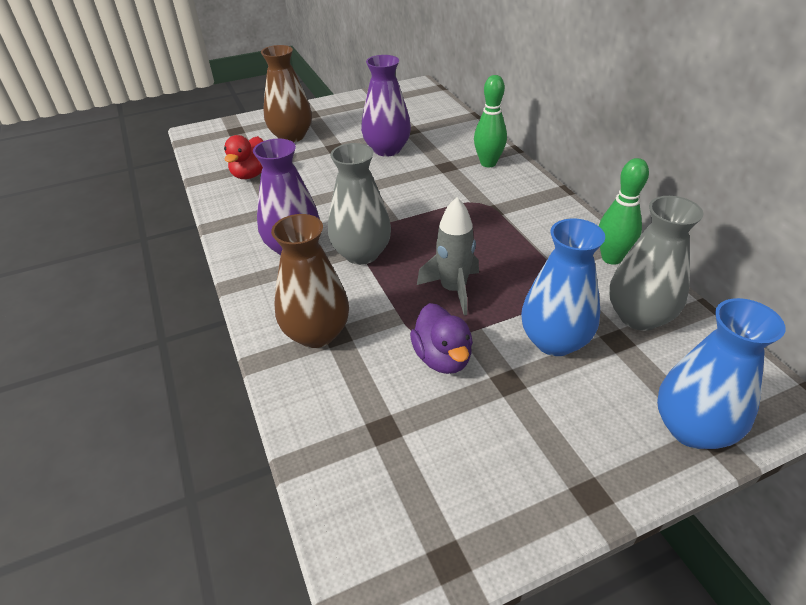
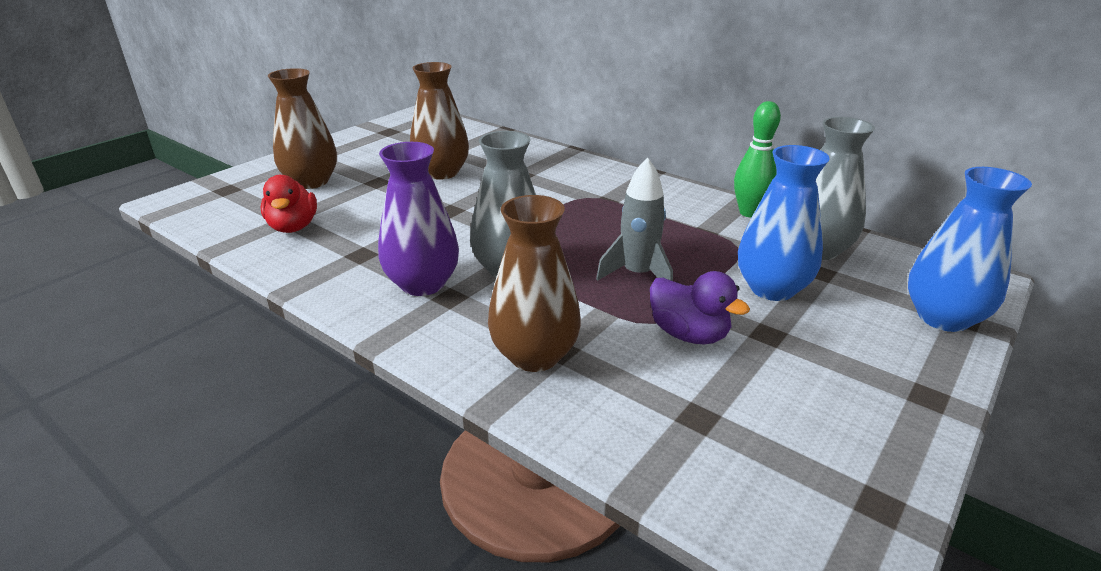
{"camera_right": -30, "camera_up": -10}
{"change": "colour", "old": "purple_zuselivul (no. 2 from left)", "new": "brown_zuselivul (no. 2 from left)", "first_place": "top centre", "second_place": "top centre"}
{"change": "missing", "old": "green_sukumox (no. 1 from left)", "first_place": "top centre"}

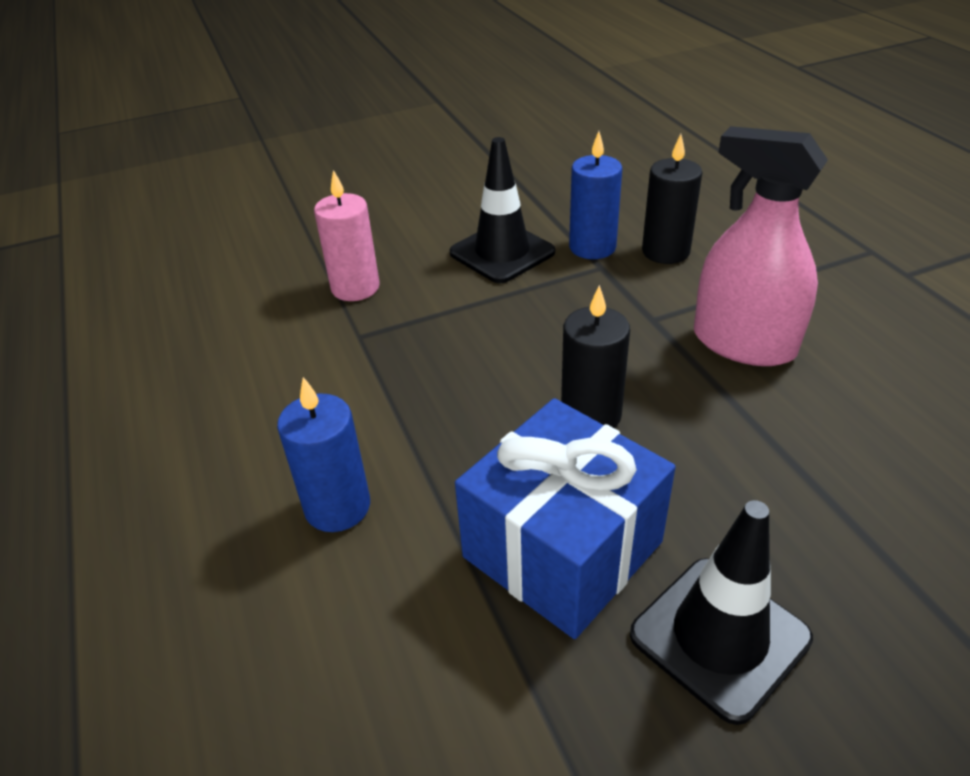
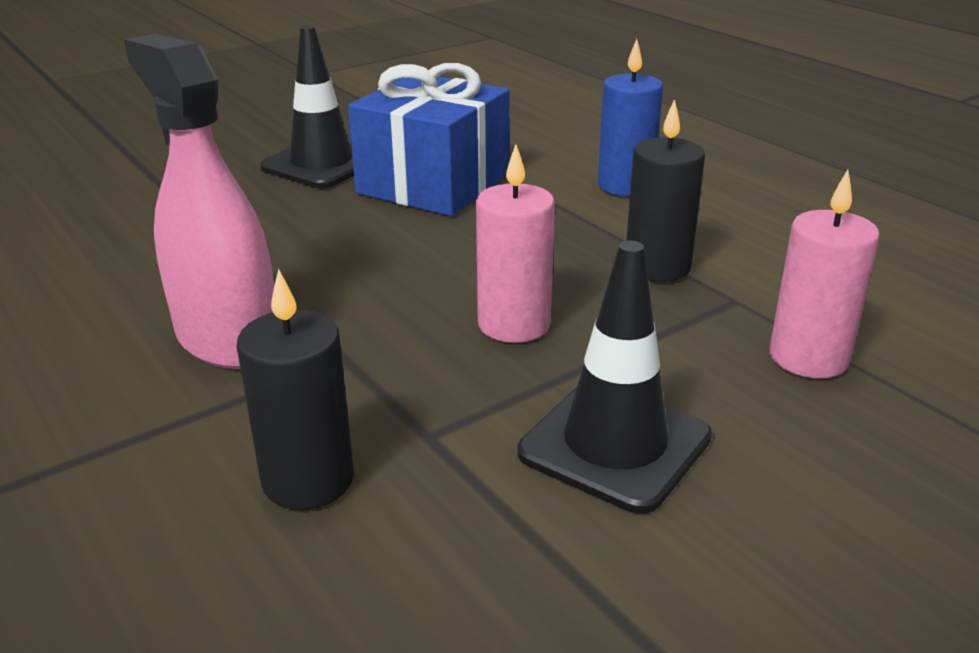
{"camera_right": 165, "camera_up": -10}
{"change": "spun", "old": "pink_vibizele", "first_place": "top right", "second_place": "top left", "degrees": -150}
{"change": "missing", "old": "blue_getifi (no. 2 from left)", "first_place": "top centre"}
{"change": "relocated", "old": "black_getifi (no. 1 from left in the first image)", "new": "black_getifi (no. 2 from left)", "first_place": "centre", "second_place": "top right"}
{"change": "appeared", "new": "pink_getifi (no. 1 from left)", "second_place": "centre"}

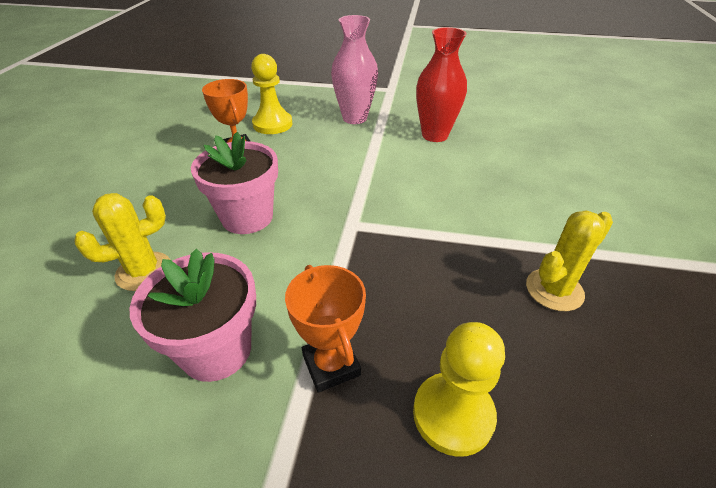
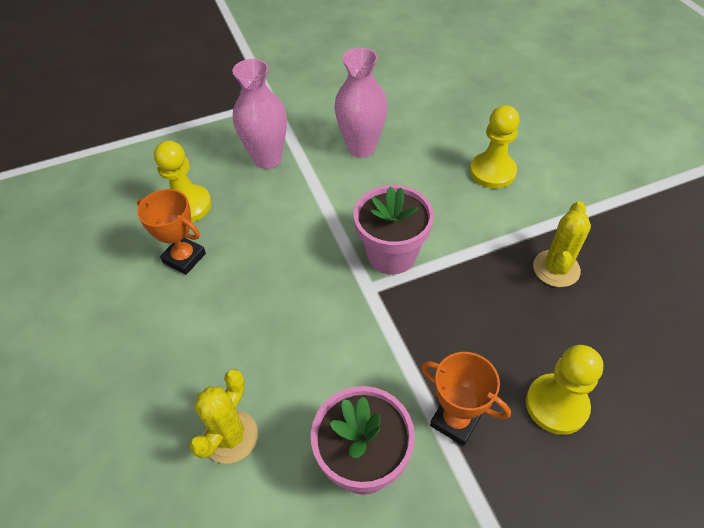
{"camera_right": -30, "camera_up": 10}
{"change": "colour", "old": "red_zuselivul", "new": "pink_zuselivul (no. 2 from left)", "first_place": "top centre", "second_place": "top centre"}
{"change": "relocated", "old": "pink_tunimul (no. 2 from left)", "first_place": "middle left", "second_place": "centre"}
{"change": "appeared", "new": "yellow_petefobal (no. 2 from left)", "second_place": "top right"}

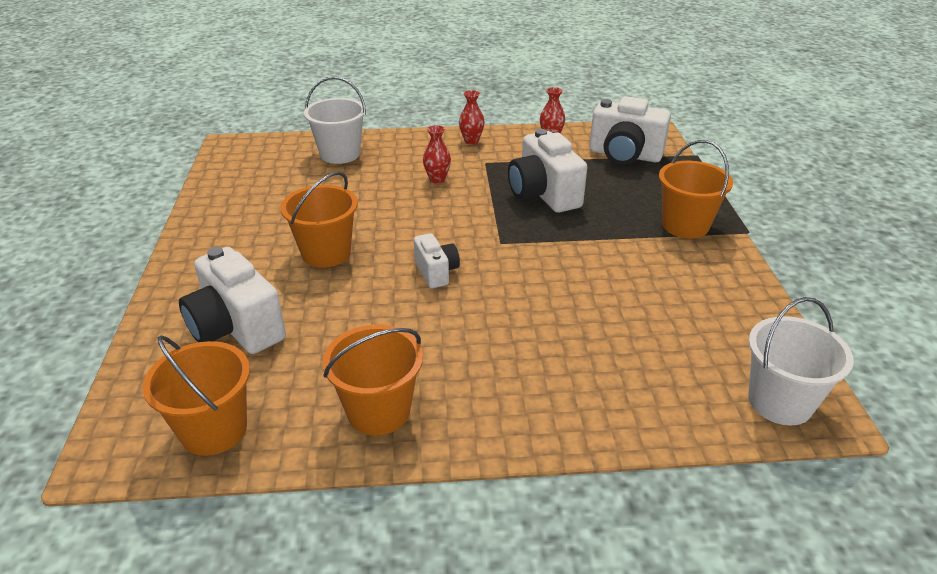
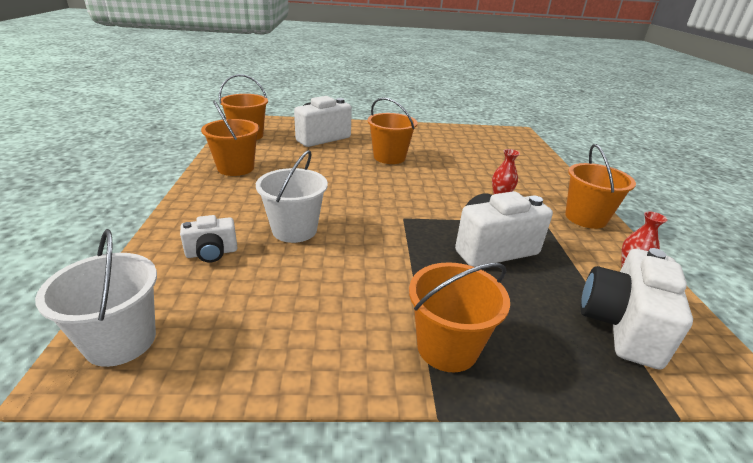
{"camera_right": 90, "camera_up": -5}
{"change": "relocated", "old": "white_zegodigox (no. 1 from left in the first image)", "new": "white_zegodigox (no. 2 from left)", "first_place": "top centre", "second_place": "centre"}
{"change": "exchanged", "old": "red_zuselivul (no. 2 from left)", "new": "orange_zegodigox (no. 5 from left)", "first_place": "top centre", "second_place": "middle right"}
{"change": "relocated", "old": "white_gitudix (no. 2 from left in the first image)", "new": "white_gitudix (no. 1 from left)", "first_place": "centre", "second_place": "middle left"}

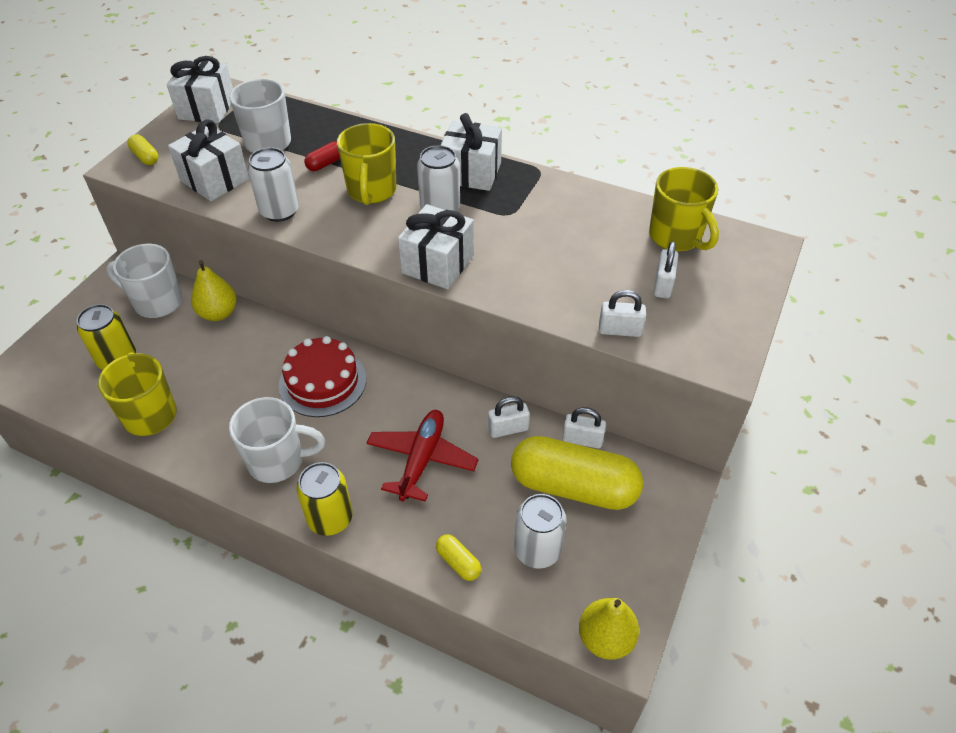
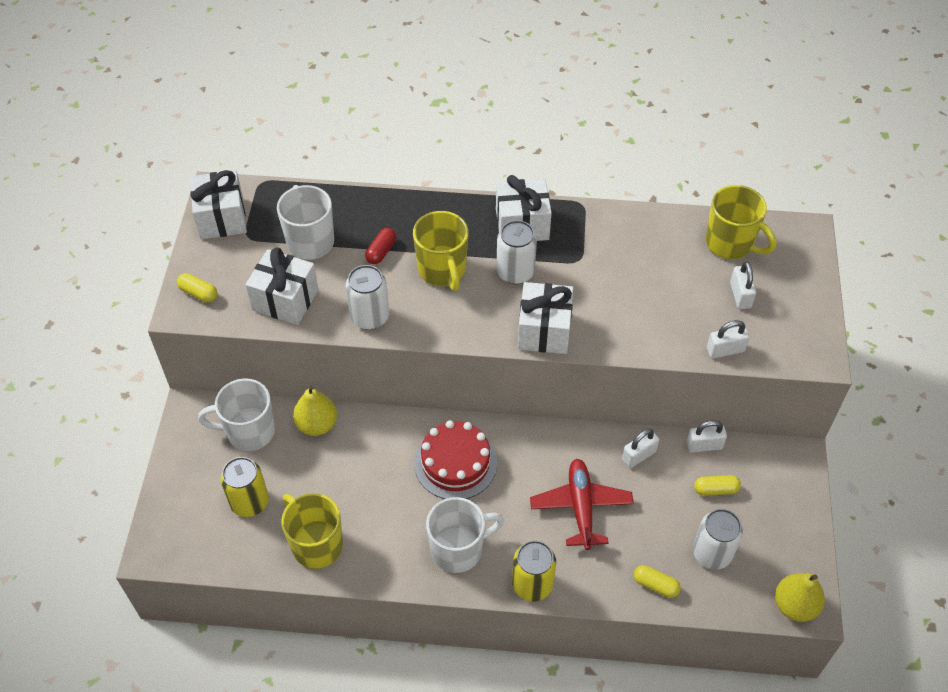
{"camera_right": -20, "camera_up": 5}
{"change": "size", "old": "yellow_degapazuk (no. 3 from left)", "first_place": "centre", "second_place": "bottom right", "factor": 0.41}

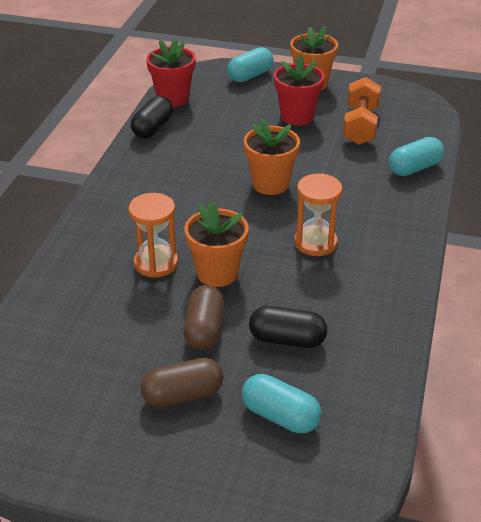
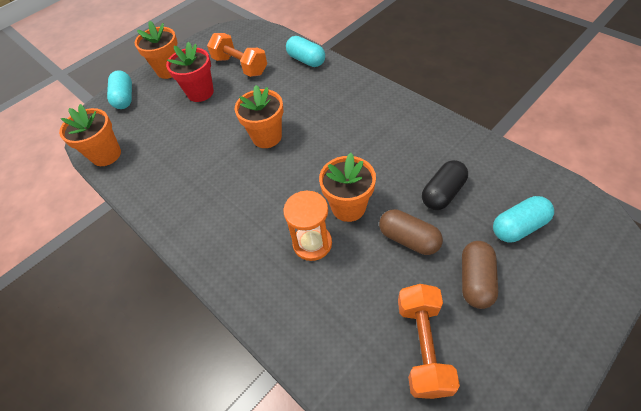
{"camera_right": -55, "camera_up": 15}
{"change": "colour", "old": "red_tunimul (no. 1 from left)", "new": "orange_tunimul (no. 1 from left)", "first_place": "top centre", "second_place": "top left"}
{"change": "missing", "old": "black_degapazuk (no. 1 from left)", "first_place": "top left"}
{"change": "spun", "old": "turquoise_degapazuk (no. 3 from left in the first image)", "first_place": "top right", "second_place": "top centre", "degrees": -45}
{"change": "missing", "old": "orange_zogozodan (no. 2 from left)", "first_place": "centre"}
{"change": "appeared", "new": "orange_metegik (no. 2 from left)", "second_place": "bottom right"}

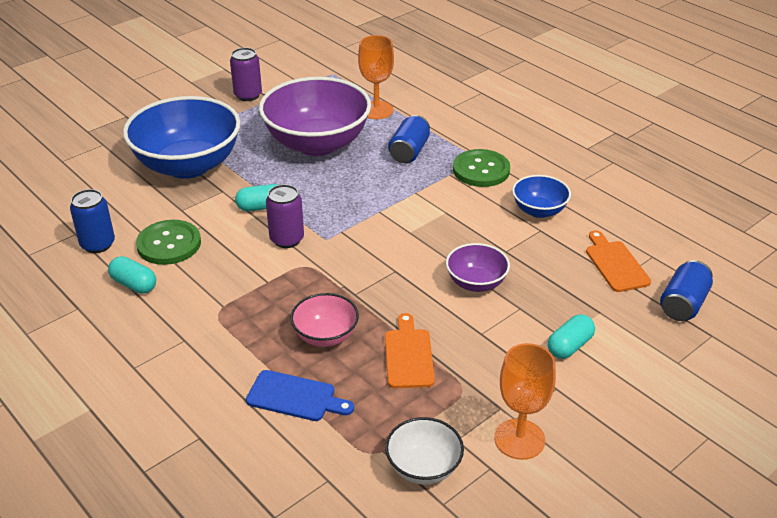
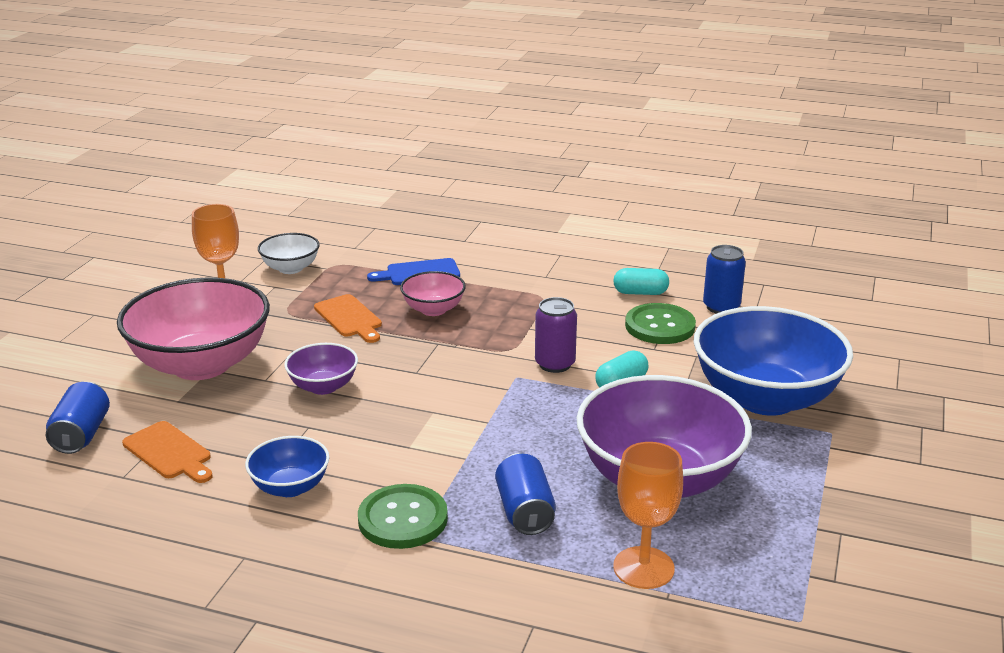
{"camera_right": 150, "camera_up": -10}
{"change": "missing", "old": "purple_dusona (no. 1 from left)", "first_place": "top left"}
{"change": "exchanged", "old": "turquoise_degapazuk (no. 3 from left)", "new": "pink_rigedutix (no. 1 from left)", "first_place": "middle right", "second_place": "middle left"}

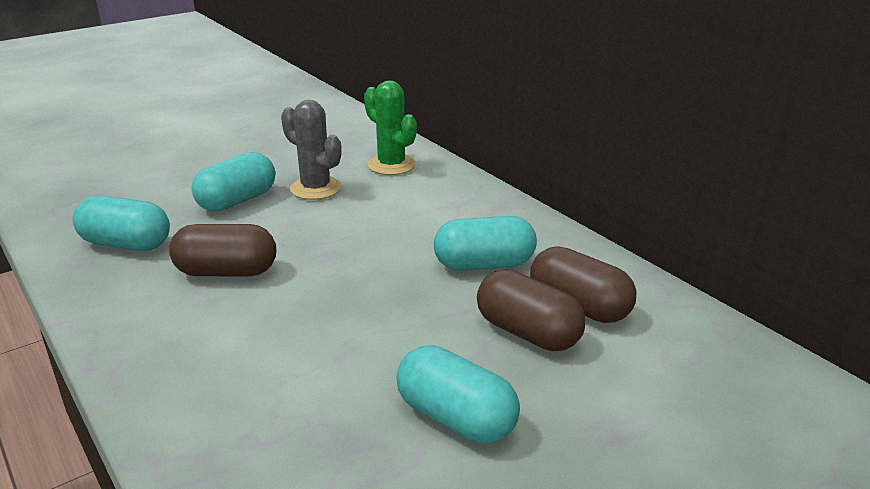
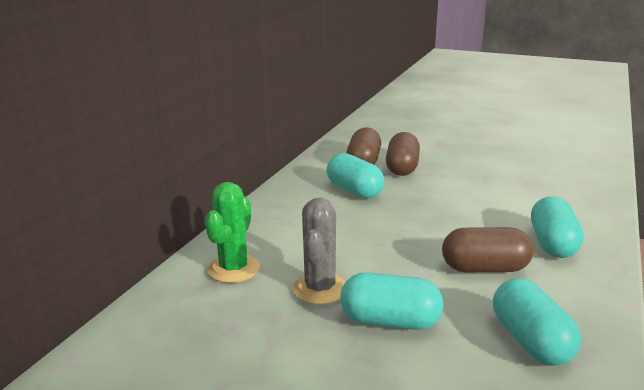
{"camera_right": -120, "camera_up": -5}
{"change": "spun", "old": "brown_degapazuk (no. 1 from left in the first image)", "first_place": "middle left", "second_place": "middle right", "degrees": -60}
{"change": "relocated", "old": "turquoise_degapazuk (no. 3 from left in the first image)", "new": "turquoise_degapazuk (no. 4 from left)", "first_place": "bottom centre", "second_place": "middle right"}

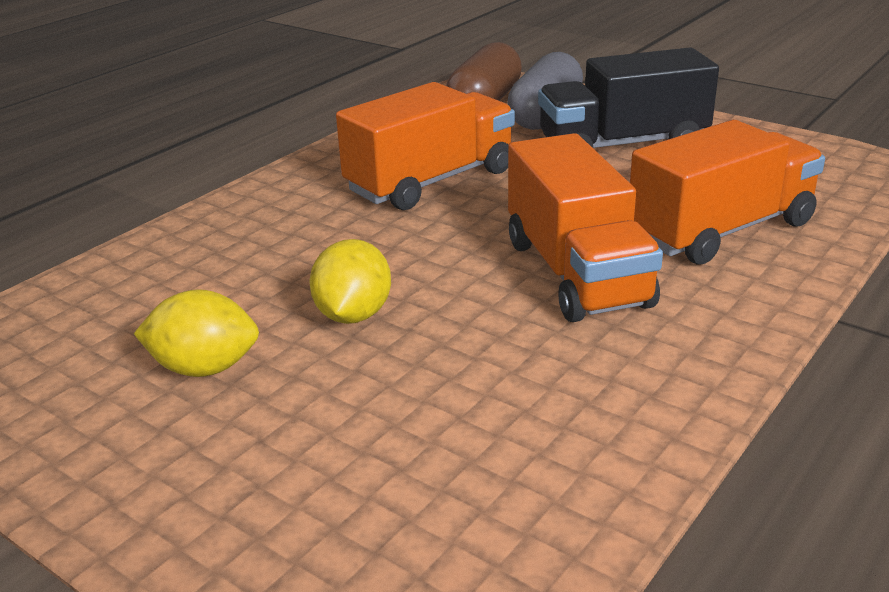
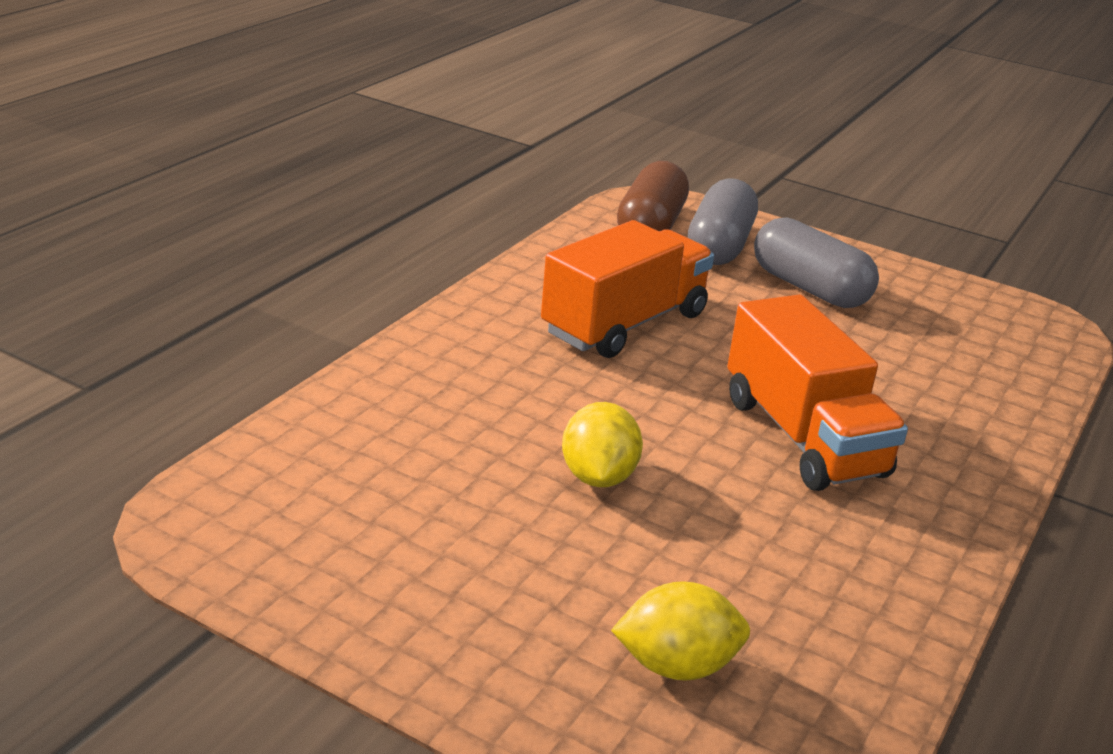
{"camera_right": -10, "camera_up": 0}
{"change": "exchanged", "old": "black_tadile", "new": "grey_degapazuk (no. 2 from left)", "first_place": "top right", "second_place": "middle right"}
{"change": "missing", "old": "orange_tadile (no. 3 from left)", "first_place": "top right"}
{"change": "relocated", "old": "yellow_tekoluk (no. 1 from left in the first image)", "new": "yellow_tekoluk (no. 2 from left)", "first_place": "middle left", "second_place": "bottom centre"}

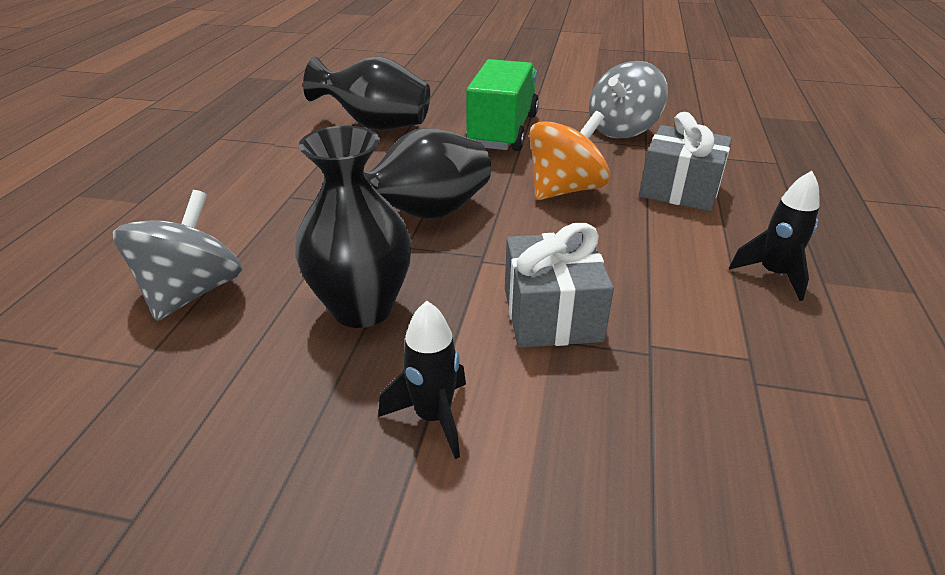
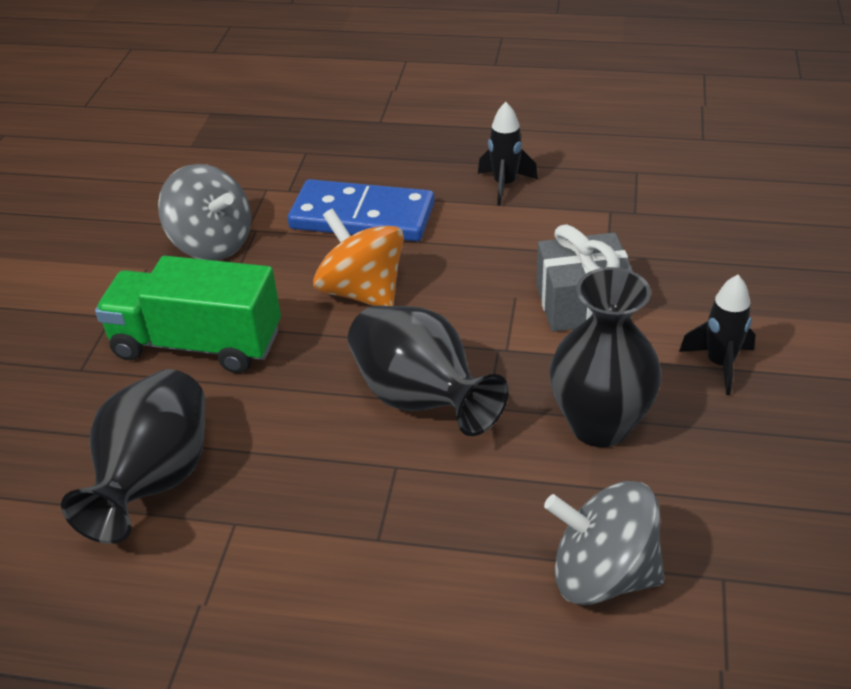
{"camera_right": -90, "camera_up": 5}
{"change": "exchanged", "old": "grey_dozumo (no. 2 from left)", "new": "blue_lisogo", "first_place": "top right", "second_place": "top centre"}

